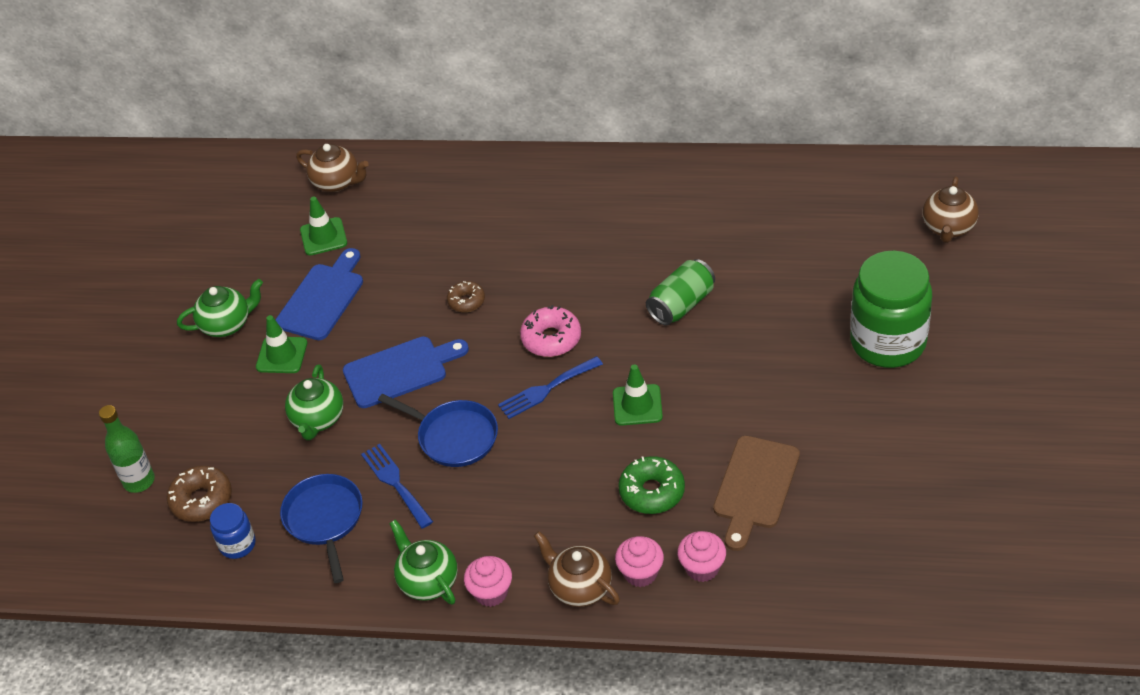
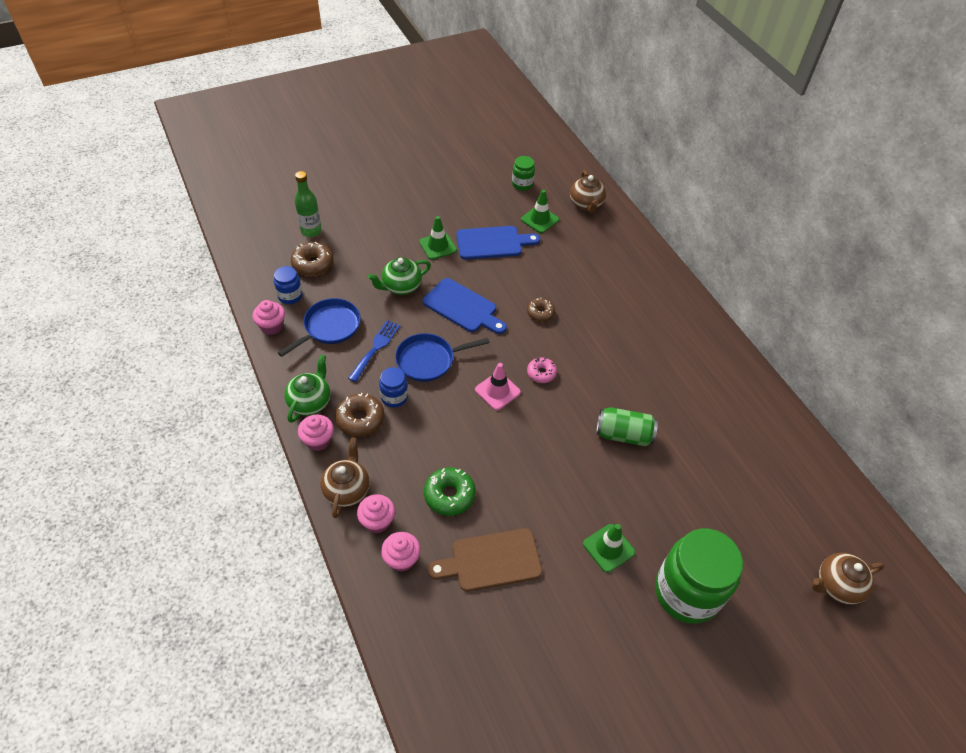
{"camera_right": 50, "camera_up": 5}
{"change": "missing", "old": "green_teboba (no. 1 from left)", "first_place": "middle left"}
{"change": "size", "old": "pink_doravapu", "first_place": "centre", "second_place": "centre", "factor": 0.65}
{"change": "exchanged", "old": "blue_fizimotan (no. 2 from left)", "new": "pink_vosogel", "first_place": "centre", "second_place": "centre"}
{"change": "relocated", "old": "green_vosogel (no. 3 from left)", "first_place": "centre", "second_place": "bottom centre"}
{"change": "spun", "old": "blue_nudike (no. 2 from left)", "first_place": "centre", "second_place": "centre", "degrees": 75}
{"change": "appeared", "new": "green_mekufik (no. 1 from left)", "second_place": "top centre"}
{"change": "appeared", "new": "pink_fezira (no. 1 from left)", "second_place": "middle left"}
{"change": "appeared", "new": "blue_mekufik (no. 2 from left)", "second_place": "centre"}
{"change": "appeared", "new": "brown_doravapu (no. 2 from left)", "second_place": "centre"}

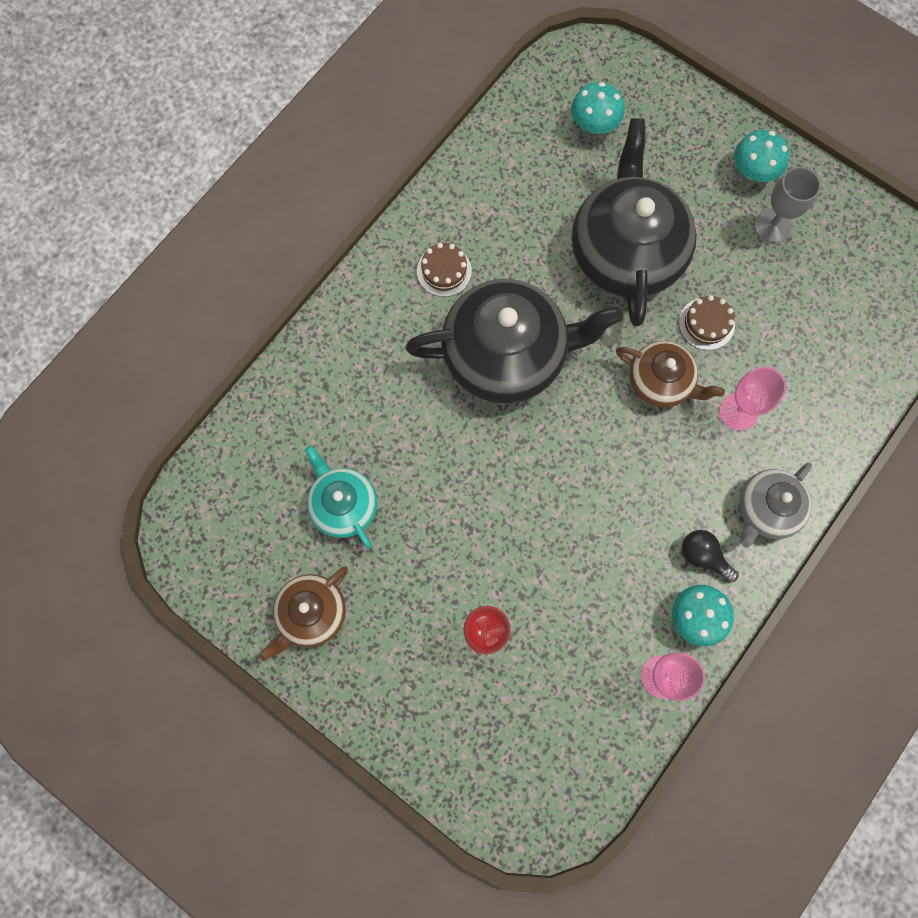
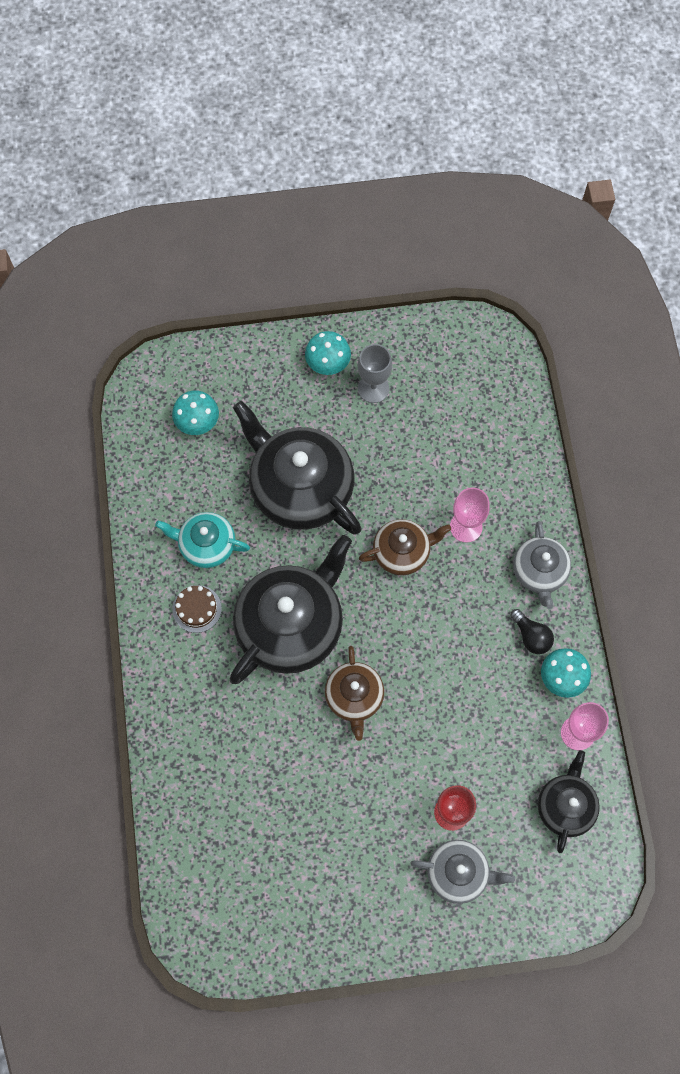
{"camera_right": -45, "camera_up": -5}
{"change": "missing", "old": "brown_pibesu (no. 2 from left)", "first_place": "middle right"}
{"change": "relocated", "old": "turquoise_teboba", "first_place": "centre", "second_place": "middle left"}
{"change": "spun", "old": "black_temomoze", "first_place": "middle right", "second_place": "middle right", "degrees": -120}
{"change": "relocated", "old": "brown_teboba (no. 1 from left)", "first_place": "bottom left", "second_place": "centre"}
{"change": "appeared", "new": "black_teboba (no. 3 from left)", "second_place": "bottom right"}
{"change": "appeared", "new": "grey_teboba (no. 1 from left)", "second_place": "bottom right"}

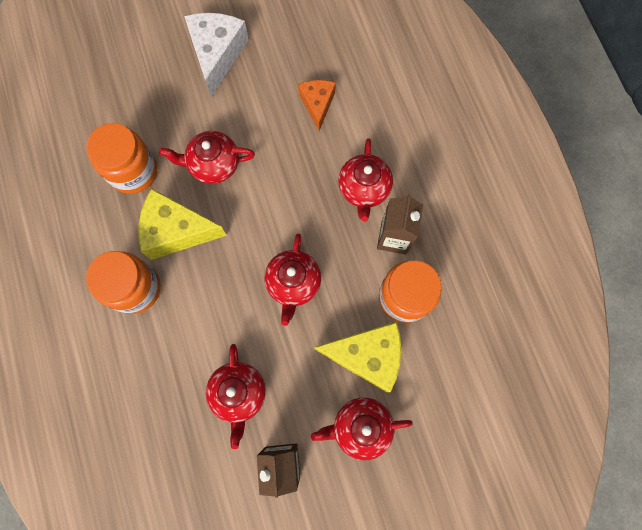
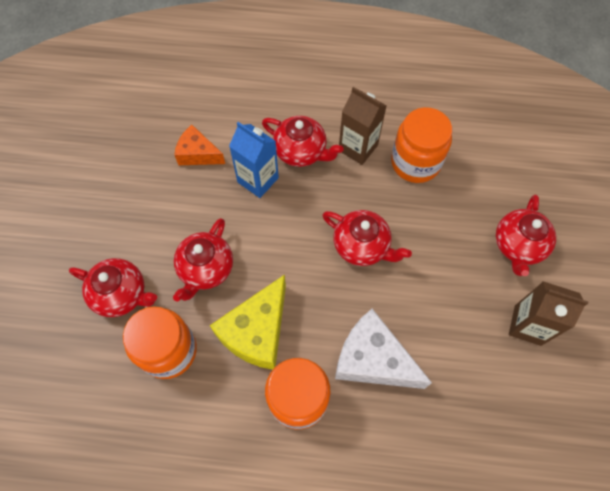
{"camera_right": -65, "camera_up": -10}
{"change": "relocated", "old": "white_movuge", "first_place": "top centre", "second_place": "bottom centre"}
{"change": "missing", "old": "yellow_movuge (no. 2 from left)", "first_place": "bottom centre"}
{"change": "relocated", "old": "red_teboba (no. 2 from left in the first image)", "new": "red_teboba (no. 1 from left)", "first_place": "bottom centre", "second_place": "middle left"}
{"change": "appeared", "new": "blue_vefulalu", "second_place": "top centre"}

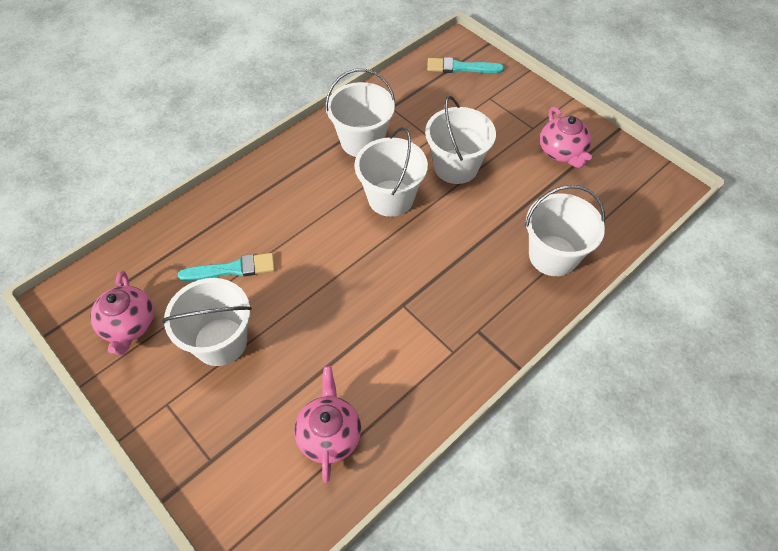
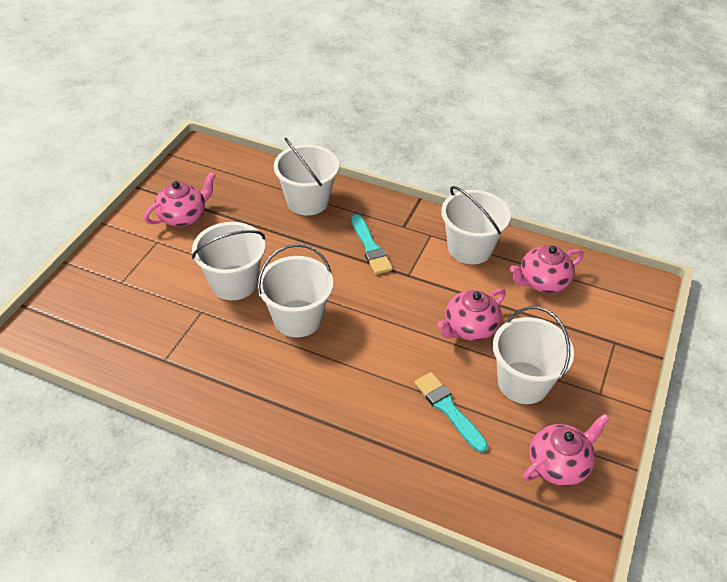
{"camera_right": -115, "camera_up": -10}
{"change": "relocated", "old": "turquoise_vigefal (no. 2 from left in the first image)", "new": "turquoise_vigefal (no. 1 from left)", "first_place": "top centre", "second_place": "centre"}
{"change": "relocated", "old": "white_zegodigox (no. 2 from left in the first image)", "new": "white_zegodigox (no. 4 from left)", "first_place": "top centre", "second_place": "centre"}
{"change": "appeared", "new": "pink_teboba (no. 2 from left)", "second_place": "centre"}

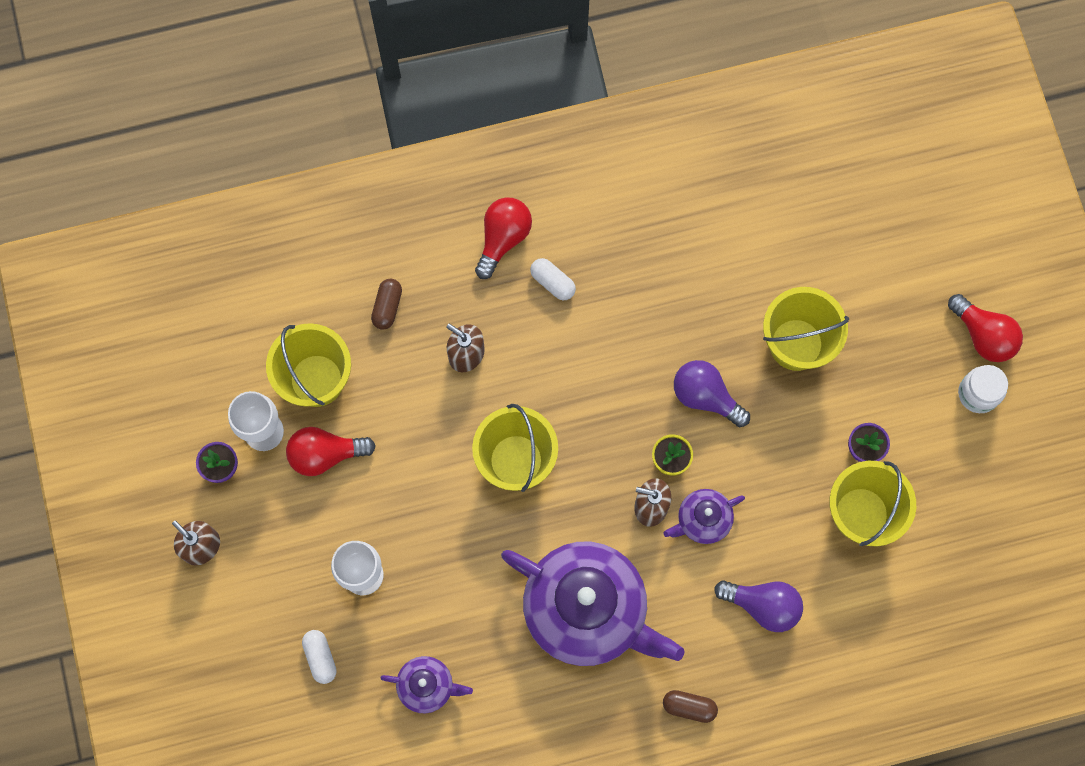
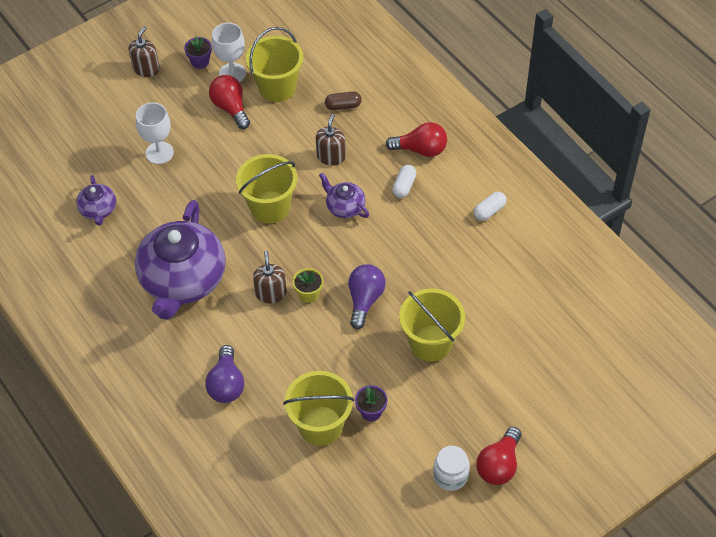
{"camera_right": 70, "camera_up": -20}
{"change": "relocated", "old": "purple_teboba (no. 3 from left)", "first_place": "bottom centre", "second_place": "centre"}
{"change": "relocated", "old": "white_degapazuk (no. 1 from left in the first image)", "new": "white_degapazuk (no. 2 from left)", "first_place": "bottom left", "second_place": "middle right"}
{"change": "missing", "old": "brown_degapazuk (no. 2 from left)", "first_place": "bottom centre"}

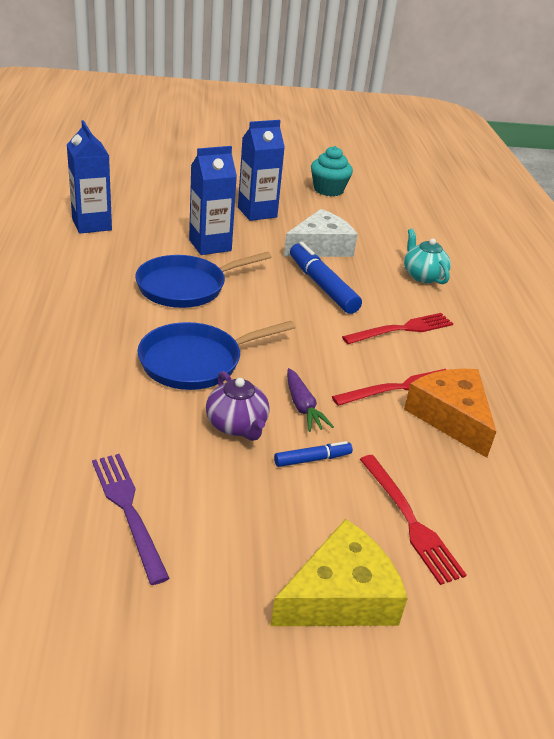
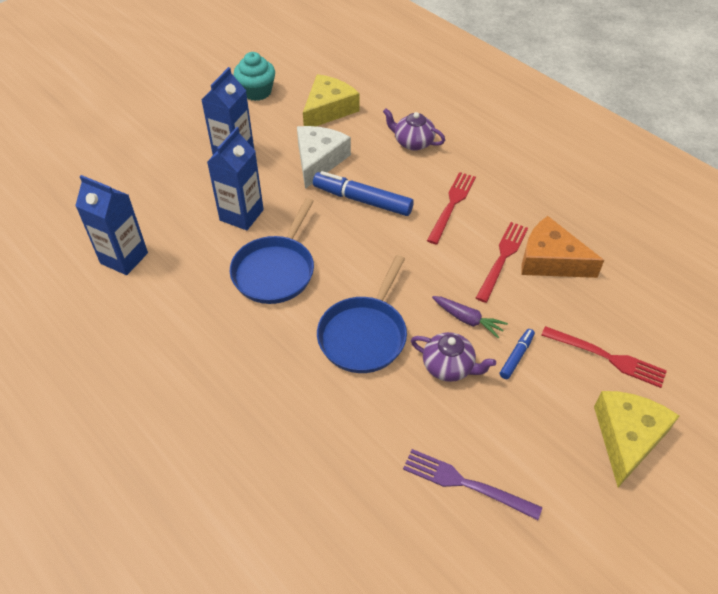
{"camera_right": -35, "camera_up": 15}
{"change": "colour", "old": "turquoise_teboba", "new": "purple_teboba (no. 1 from left)", "first_place": "middle right", "second_place": "top centre"}
{"change": "appeared", "new": "yellow_movuge (no. 1 from left)", "second_place": "top centre"}

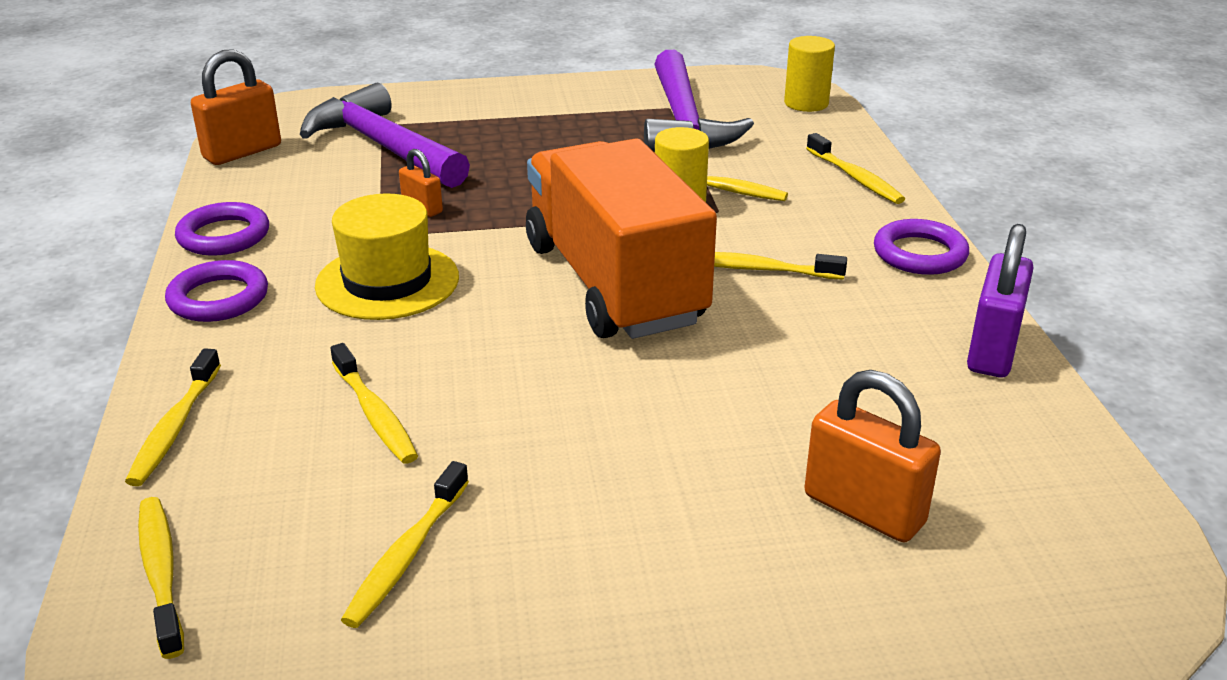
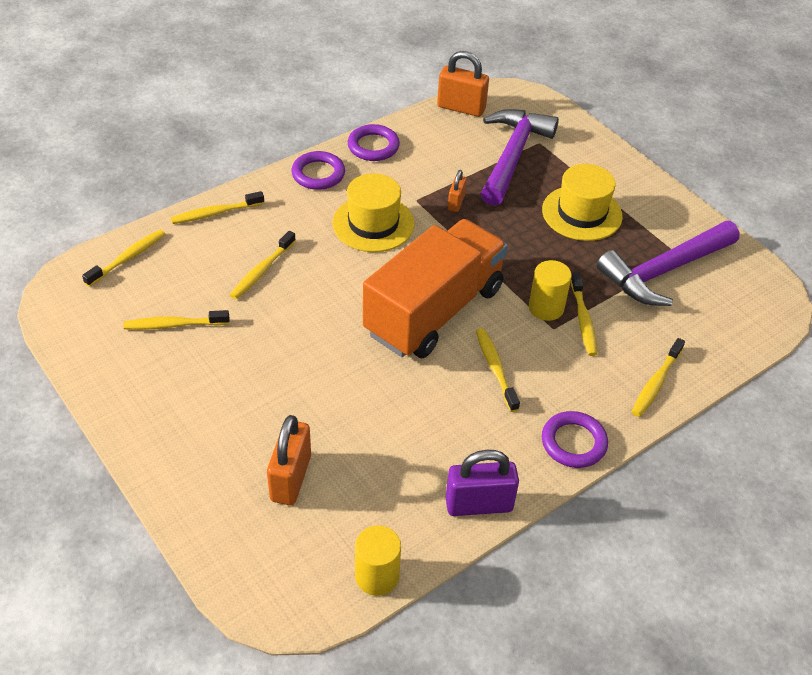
{"camera_right": 60, "camera_up": 15}
{"change": "relocated", "old": "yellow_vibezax (no. 2 from left in the first image)", "new": "yellow_vibezax (no. 1 from left)", "first_place": "top centre", "second_place": "bottom centre"}
{"change": "appeared", "new": "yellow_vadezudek (no. 2 from left)", "second_place": "top right"}

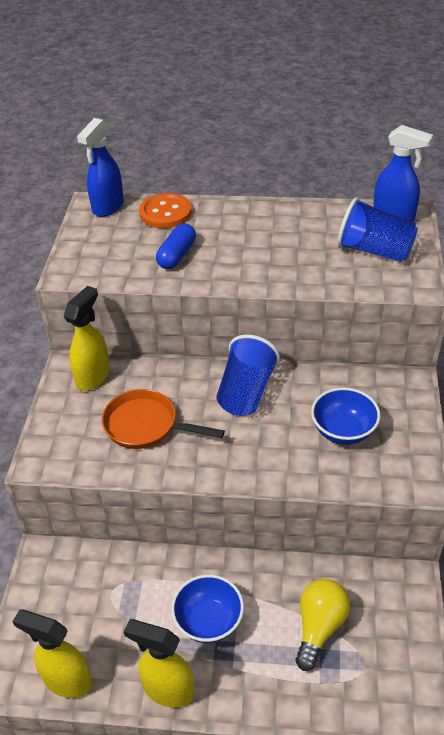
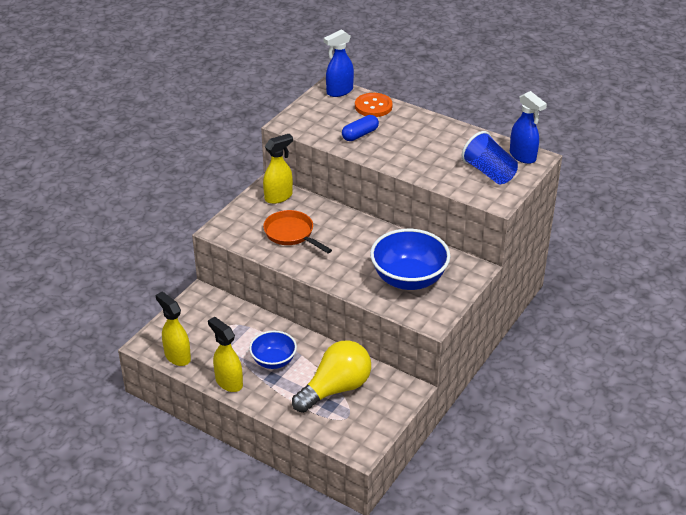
{"camera_right": 25, "camera_up": -5}
{"change": "missing", "old": "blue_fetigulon (no. 1 from left)", "first_place": "centre"}
{"change": "size", "old": "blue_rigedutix (no. 2 from left)", "first_place": "middle right", "second_place": "centre", "factor": 1.68}
{"change": "size", "old": "yellow_temomoze", "first_place": "bottom right", "second_place": "bottom centre", "factor": 1.52}

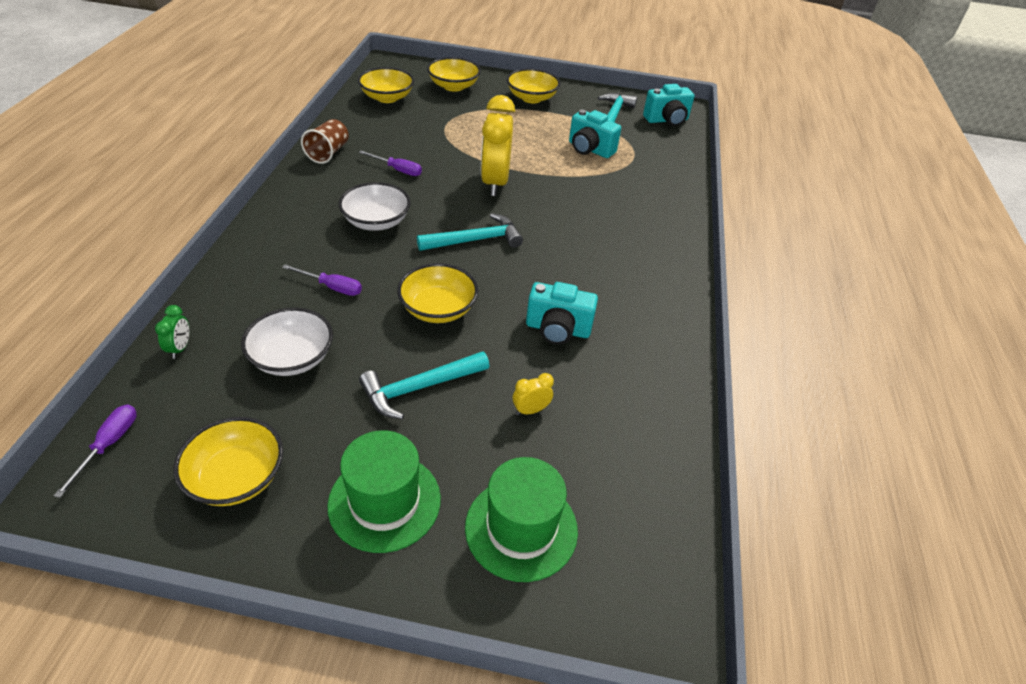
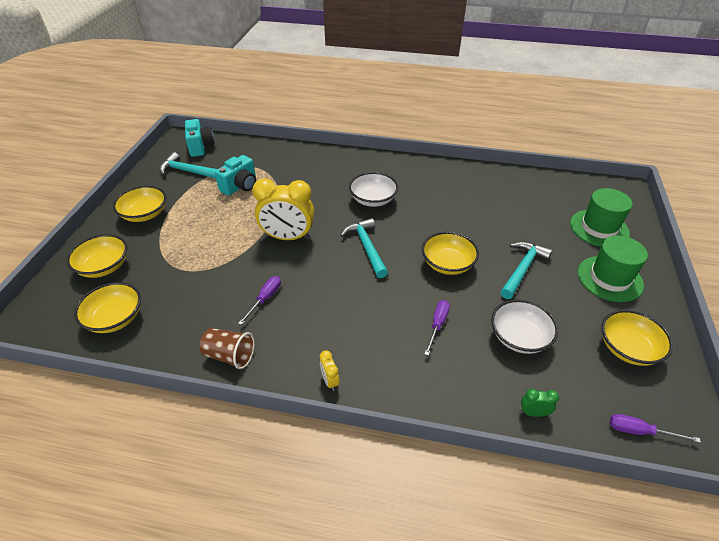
{"camera_right": -85, "camera_up": 0}
{"change": "relocated", "old": "white_rigedutix (no. 2 from left in the first image)", "new": "white_rigedutix (no. 1 from left)", "first_place": "top centre", "second_place": "centre"}
{"change": "missing", "old": "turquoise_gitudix (no. 1 from left)", "first_place": "centre"}
{"change": "spun", "old": "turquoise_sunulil (no. 1 from left in the first image)", "first_place": "centre", "second_place": "middle right", "degrees": -120}
{"change": "relocated", "old": "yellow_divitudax (no. 2 from left)", "first_place": "centre", "second_place": "bottom centre"}

